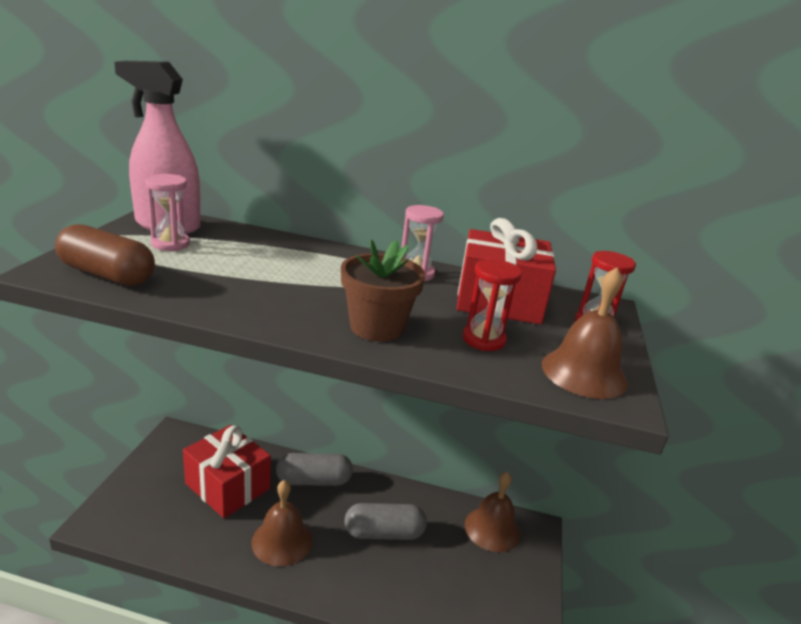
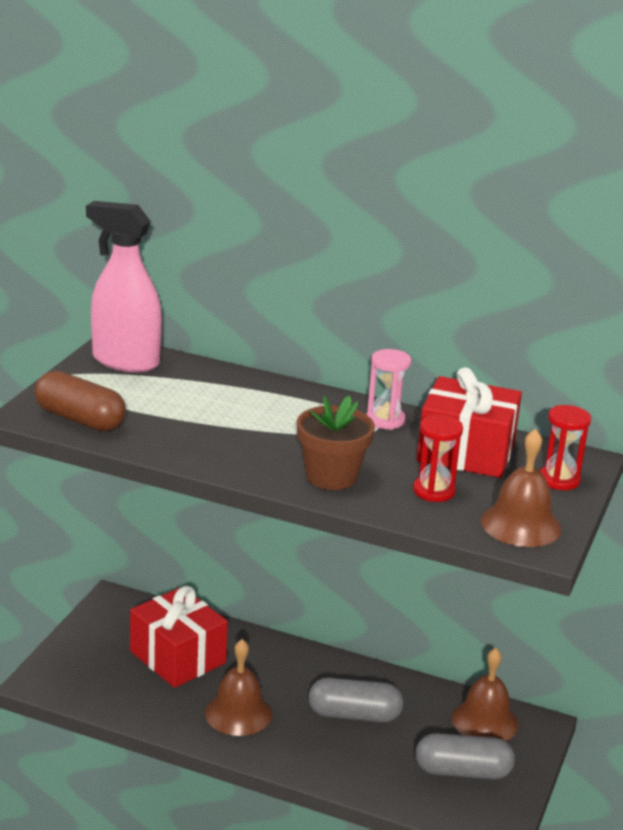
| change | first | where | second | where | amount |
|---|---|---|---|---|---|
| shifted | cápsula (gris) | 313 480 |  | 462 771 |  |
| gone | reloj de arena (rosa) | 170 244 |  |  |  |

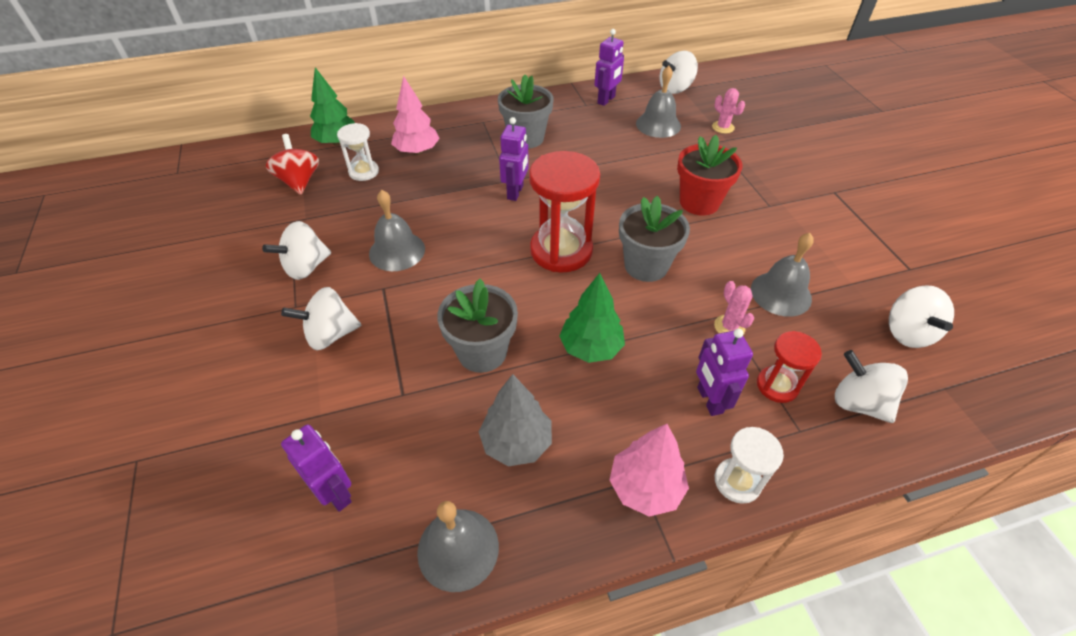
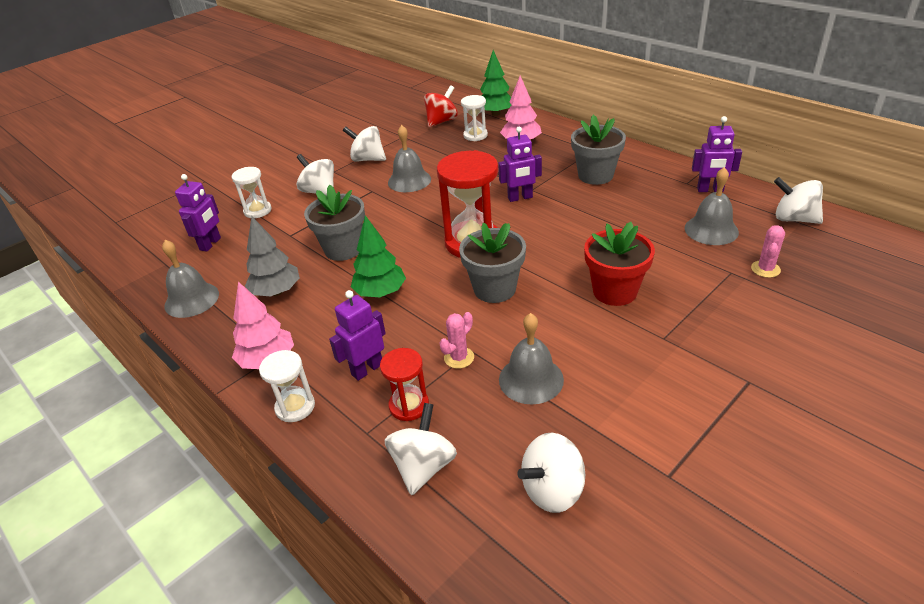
| change | first | where | second | where | amount |
|---|---|---|---|---|---|
| new |  |  | reloj de arena (blanco) | 257 211 |  |

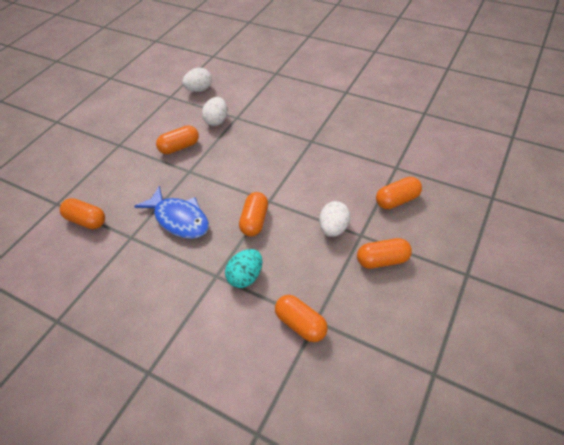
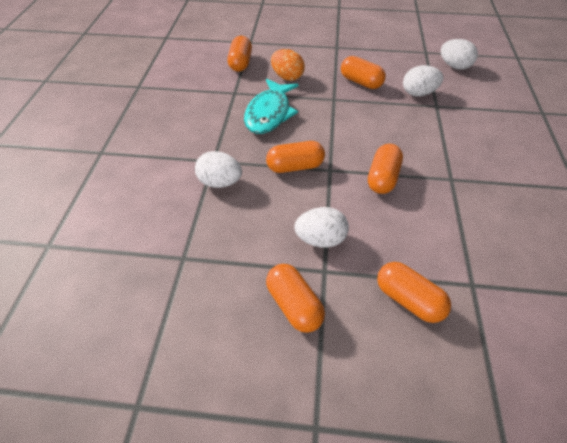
| change | first | where | second | where | amount |
|---|---|---|---|---|---|
| repainted | huevo (turquesa) | 246 277 | huevo (blanco) | 220 182 |  |
| repainted | pez (azul) | 179 219 | pez (turquesa) | 269 113 |  |
| new |  |  | huevo (naranja) | 287 77 |  |
| shifted | cápsula (naranja) | 301 324 |  | 382 178 |  |

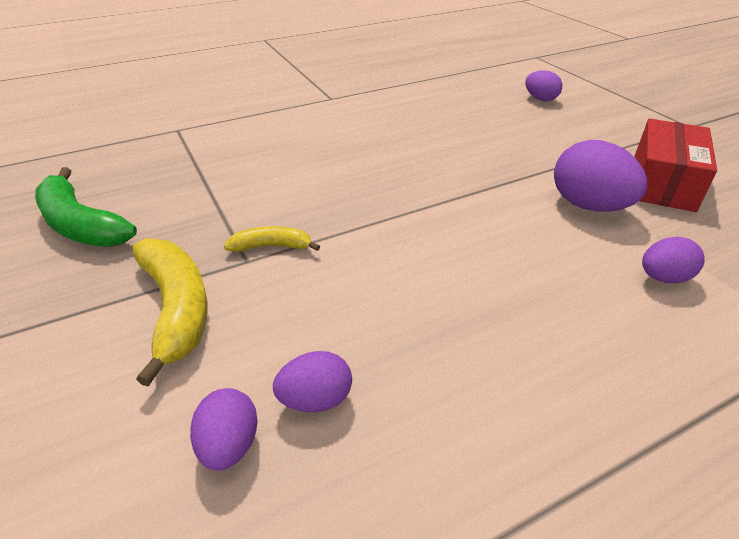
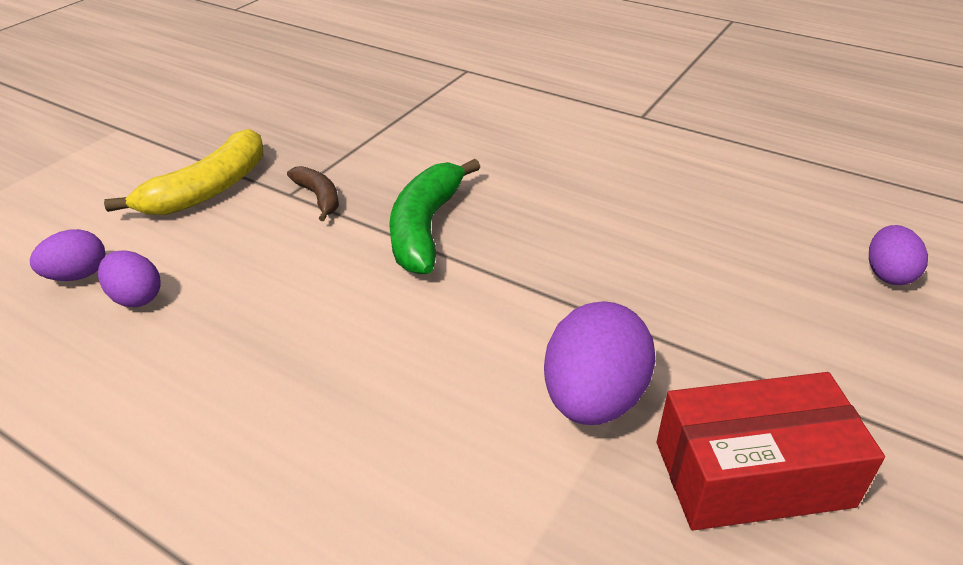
| change | first | where | second | where | amount |
|---|---|---|---|---|---|
| repainted | plátano (amarillo) | 272 246 | plátano (marrón) | 319 197 |  |
| shifted | plátano (verde) | 81 224 |  | 425 227 |  |
| gone | huevo (morado) | 663 278 |  |  |  |

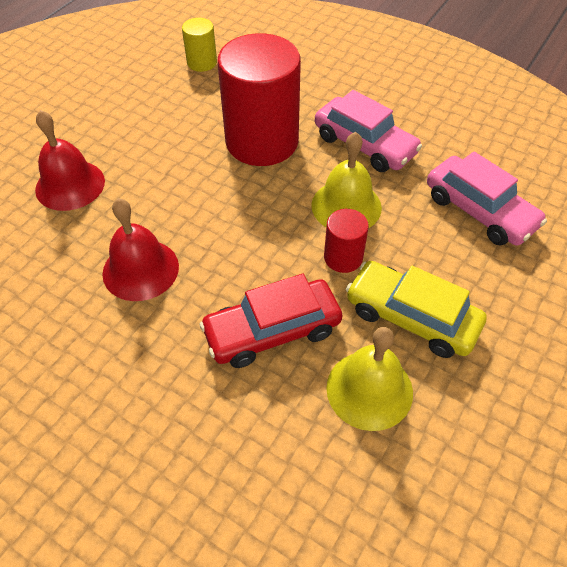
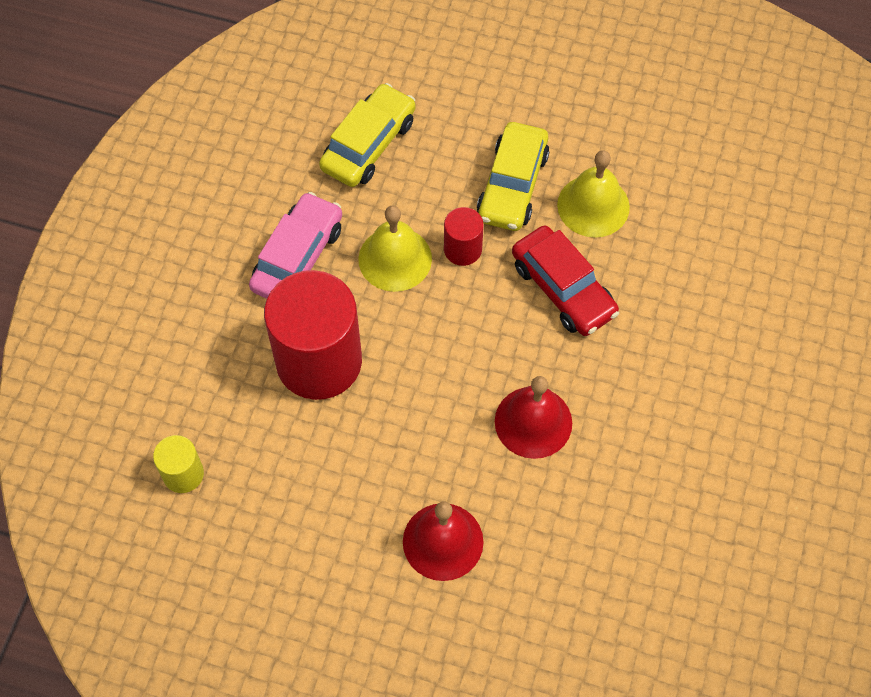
| change | first | where | second | where | amount |
|---|---|---|---|---|---|
| repainted | coche (rosa) | 479 211 | coche (amarillo) | 369 144 |  |

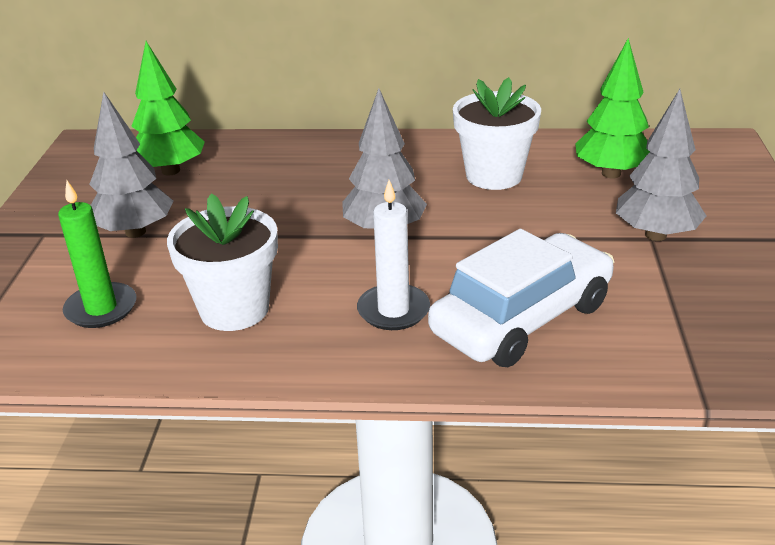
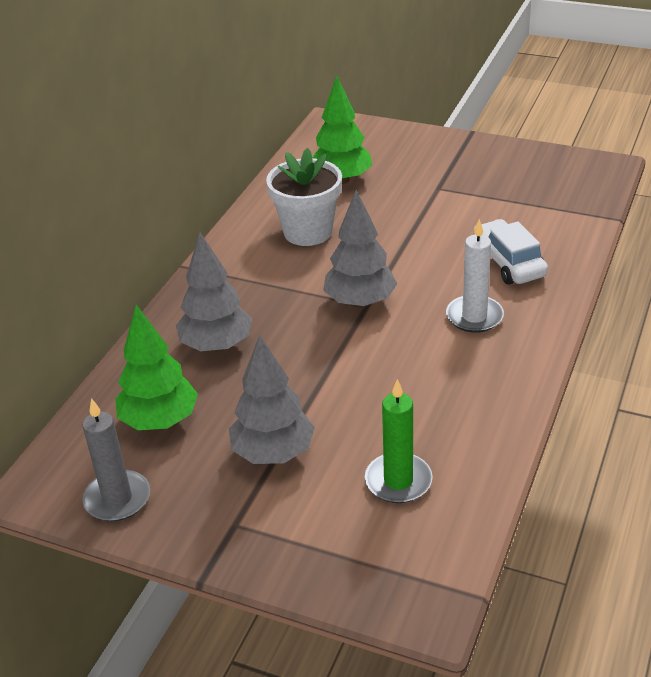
| change | first | where | second | where | amount |
|---|---|---|---|---|---|
| new |  |  | vela (gris) | 117 499 |  |
| shifted | árbol (gris) | 656 235 |  | 217 345 |  |
| scaled | coche (blanco) | 522 318 |  | 508 262 | x0.65 |
| gone | maceta (blanco) | 234 309 |  |  |  |

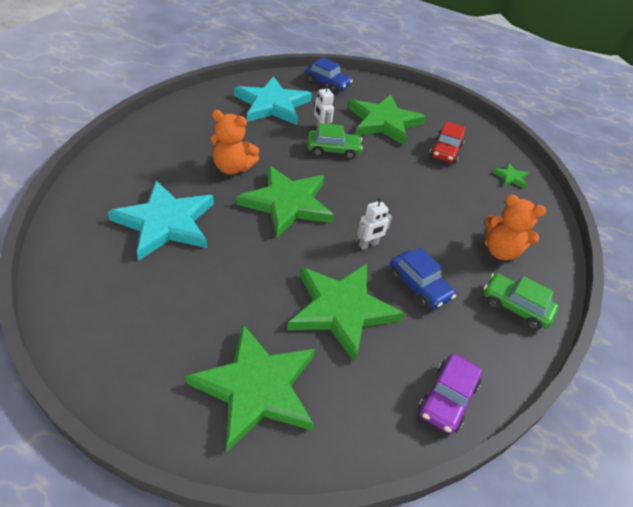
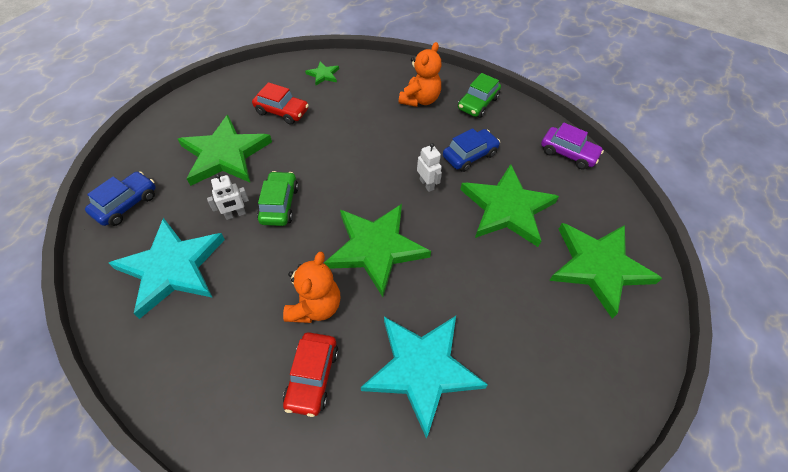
| change | first | where | second | where | amount |
|---|---|---|---|---|---|
| new |  |  | coche (rojo) | 312 377 |  |

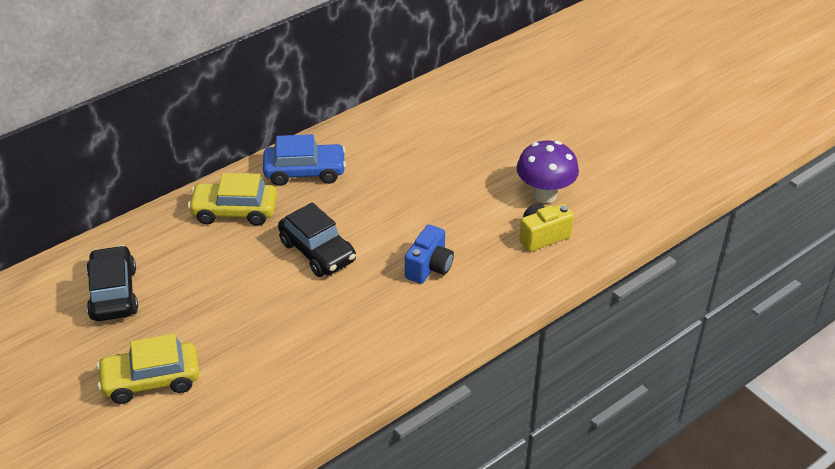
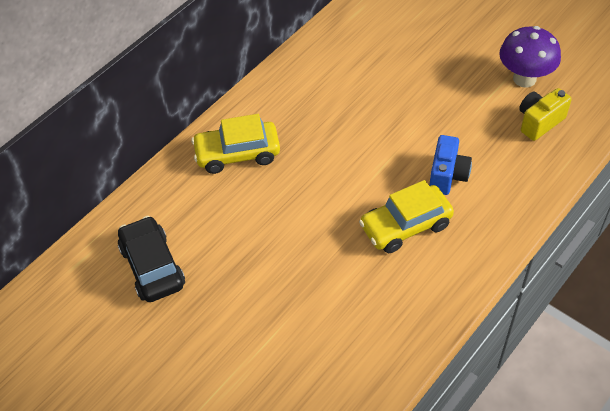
| change | first | where | second | where | amount |
|---|---|---|---|---|---|
| shifted | coche (amarillo) | 151 380 |  | 405 226 |  |
| gone | coche (azul) | 305 172 |  |  |  |
| gone | coche (negro) | 317 251 |  |  |  |

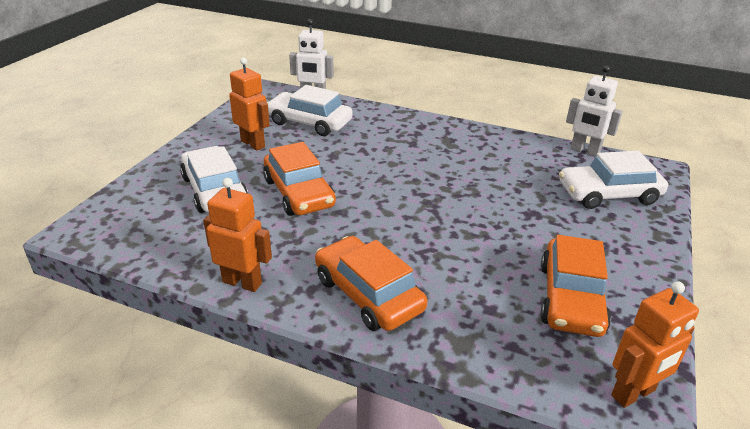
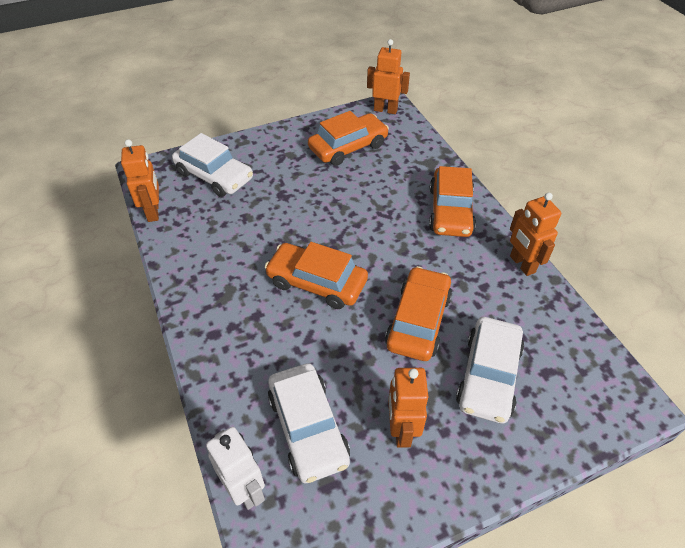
| change | first | where | second | where | amount |
|---|---|---|---|---|---|
| repainted | robot (blanco) | 584 151 | robot (naranja) | 153 212 |  |
| new |  |  | coche (naranja) | 317 282 |  |

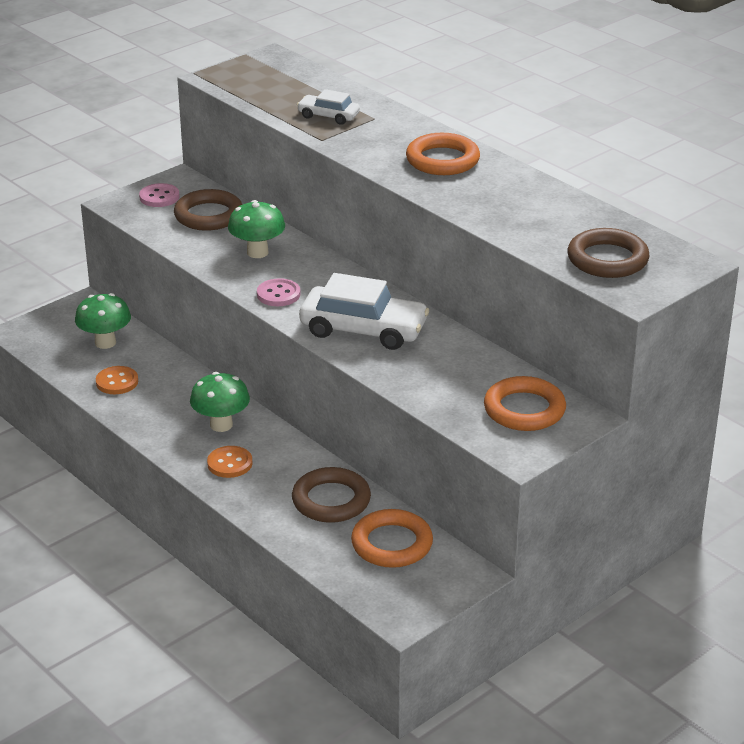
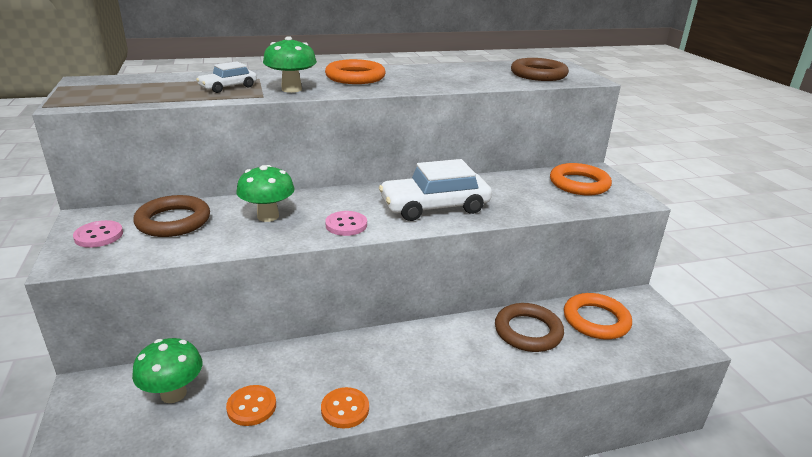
| change | first | where | second | where | amount |
|---|---|---|---|---|---|
| shifted | seta (verde) | 221 425 |  | 291 89 |  |
| shifted | botón (naranja) | 230 463 |  | 345 409 |  |
| rotated | coche (blanco) | 363 329 |  | 434 206 | 150 degrees counterclockwise |

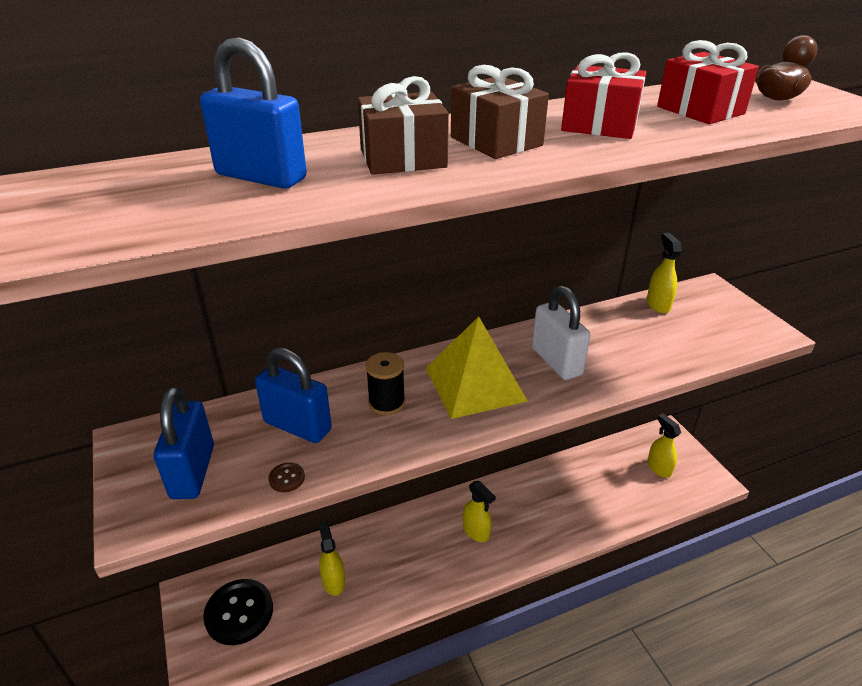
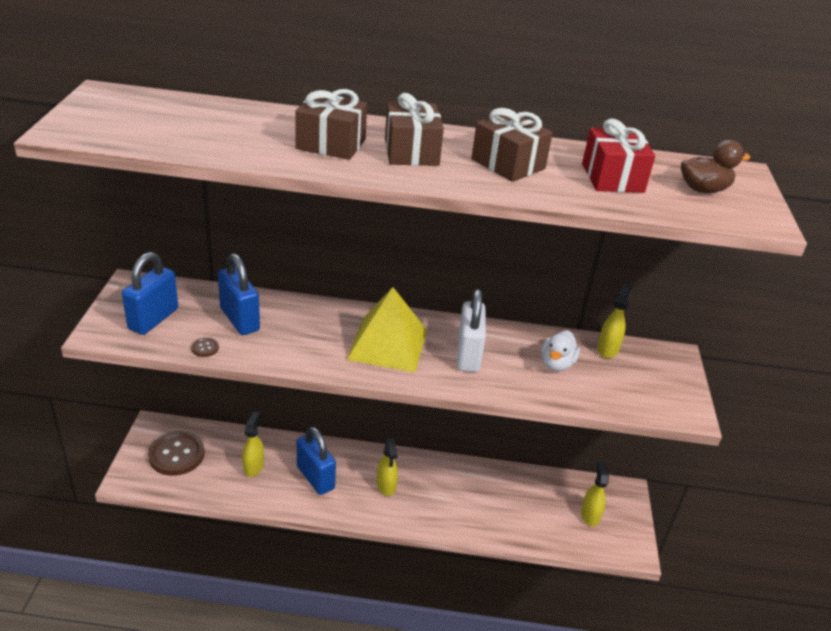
| change | first | where | second | where | amount |
|---|---|---|---|---|---|
| repainted | botón (negro) | 239 613 | botón (marrón) | 176 455 |  |
| shifted | candado (azul) | 261 177 |  | 315 478 |  |
| repainted | regalo (rojo) | 599 125 | regalo (marrón) | 508 164 |  |
| new |  |  | pato (blanco) | 556 364 |  |
| gone | carrete (negro) | 386 403 |  |  |  |

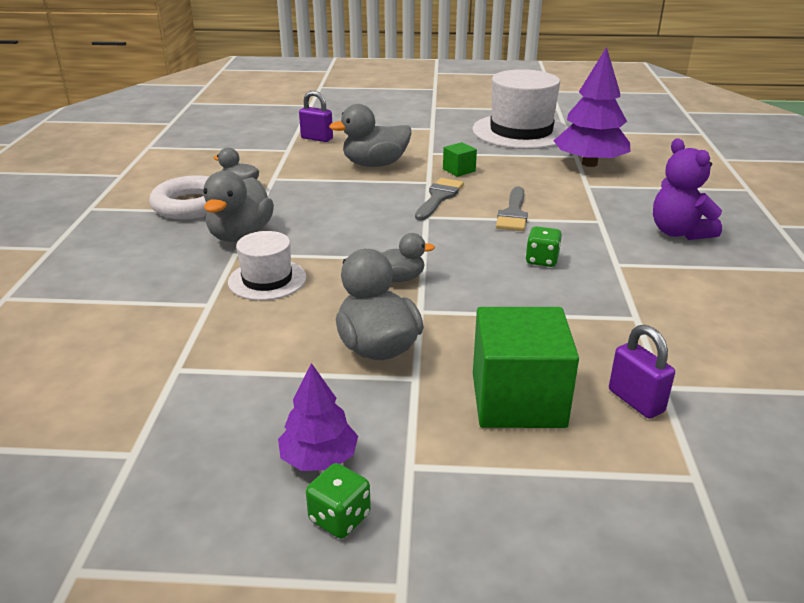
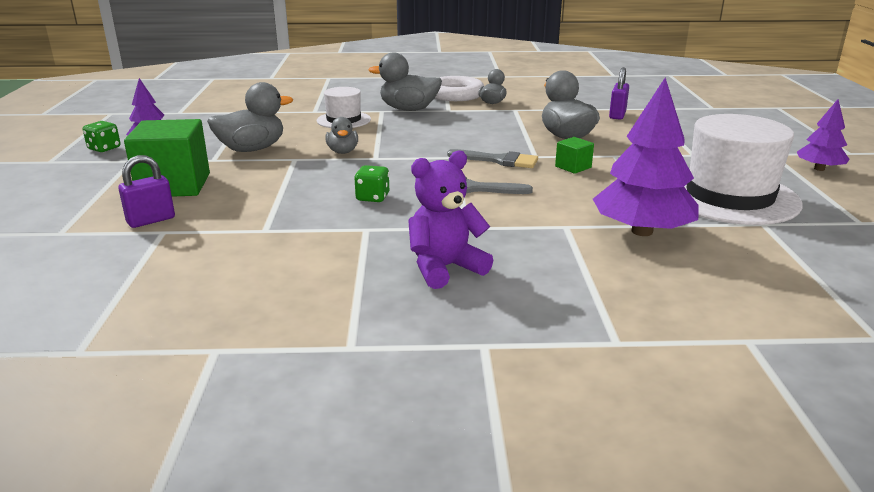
| change | first | where | second | where | amount |
|---|---|---|---|---|---|
| new |  |  | árbol (morado) | 819 169 |  |

